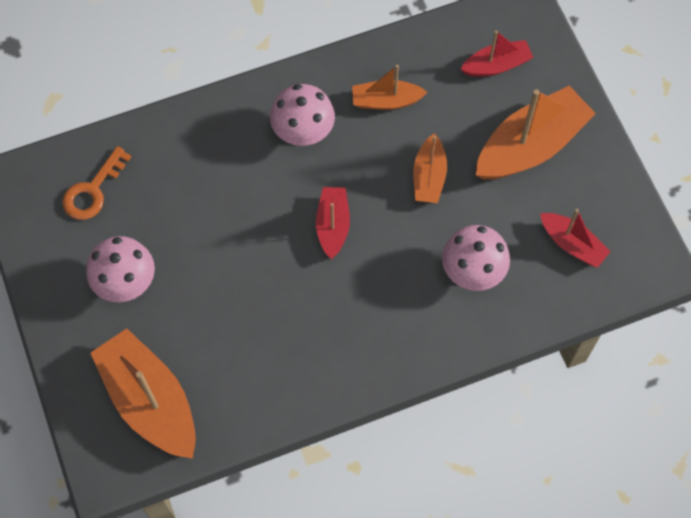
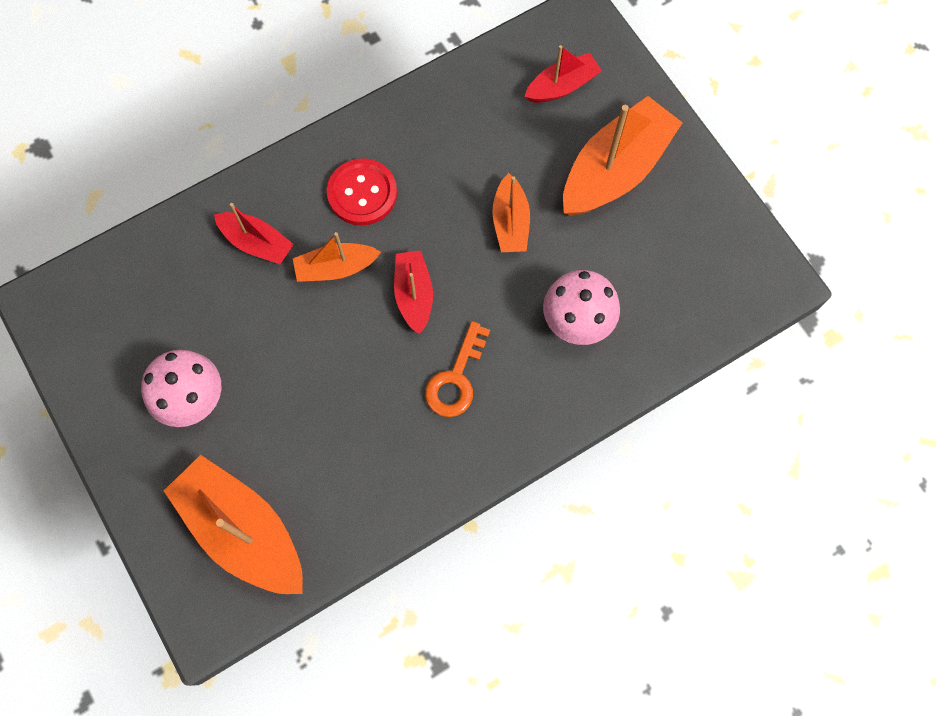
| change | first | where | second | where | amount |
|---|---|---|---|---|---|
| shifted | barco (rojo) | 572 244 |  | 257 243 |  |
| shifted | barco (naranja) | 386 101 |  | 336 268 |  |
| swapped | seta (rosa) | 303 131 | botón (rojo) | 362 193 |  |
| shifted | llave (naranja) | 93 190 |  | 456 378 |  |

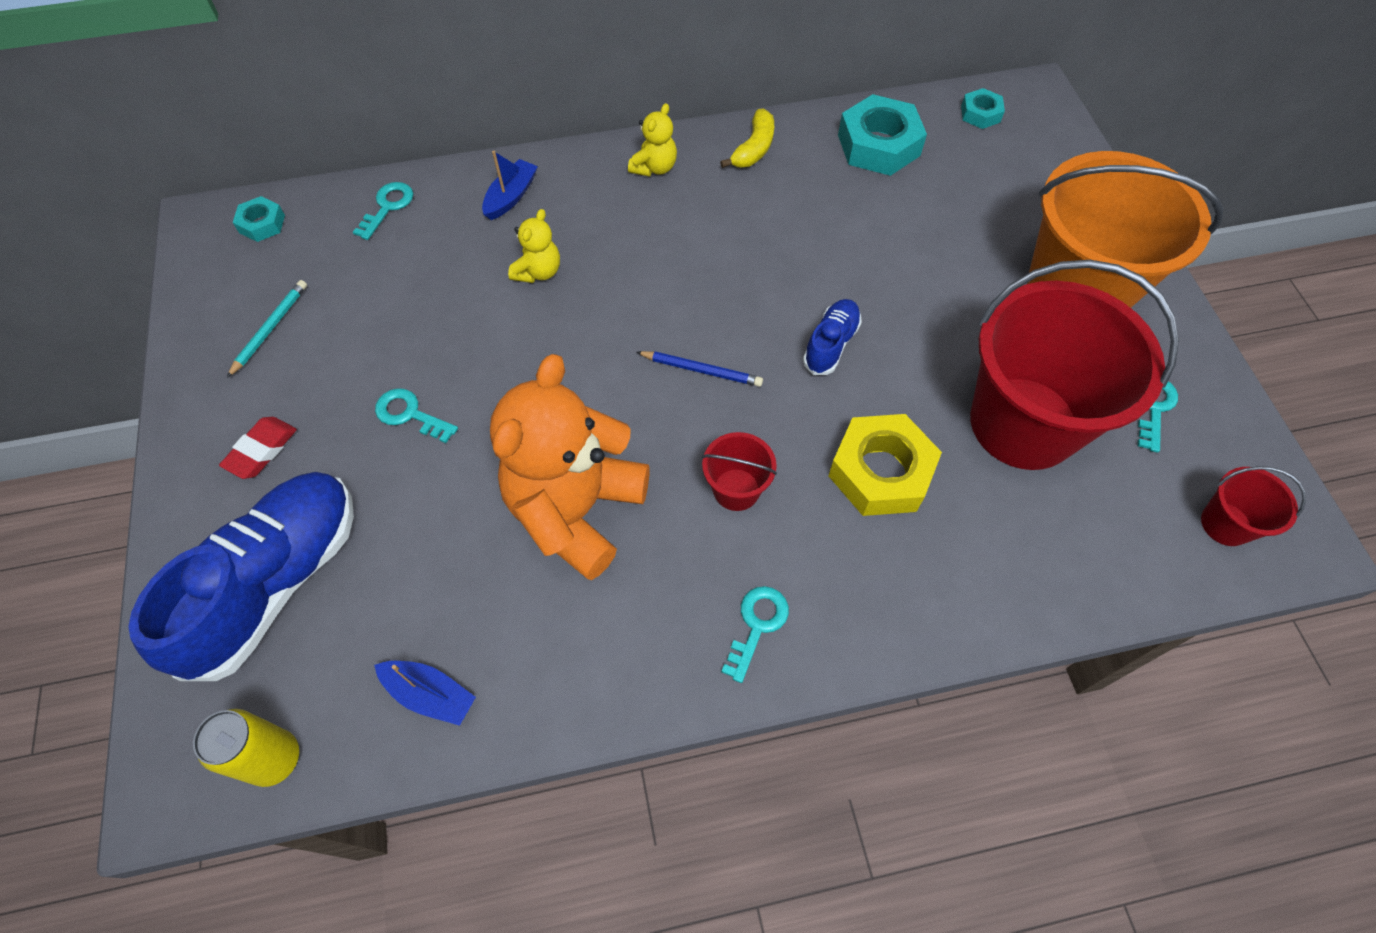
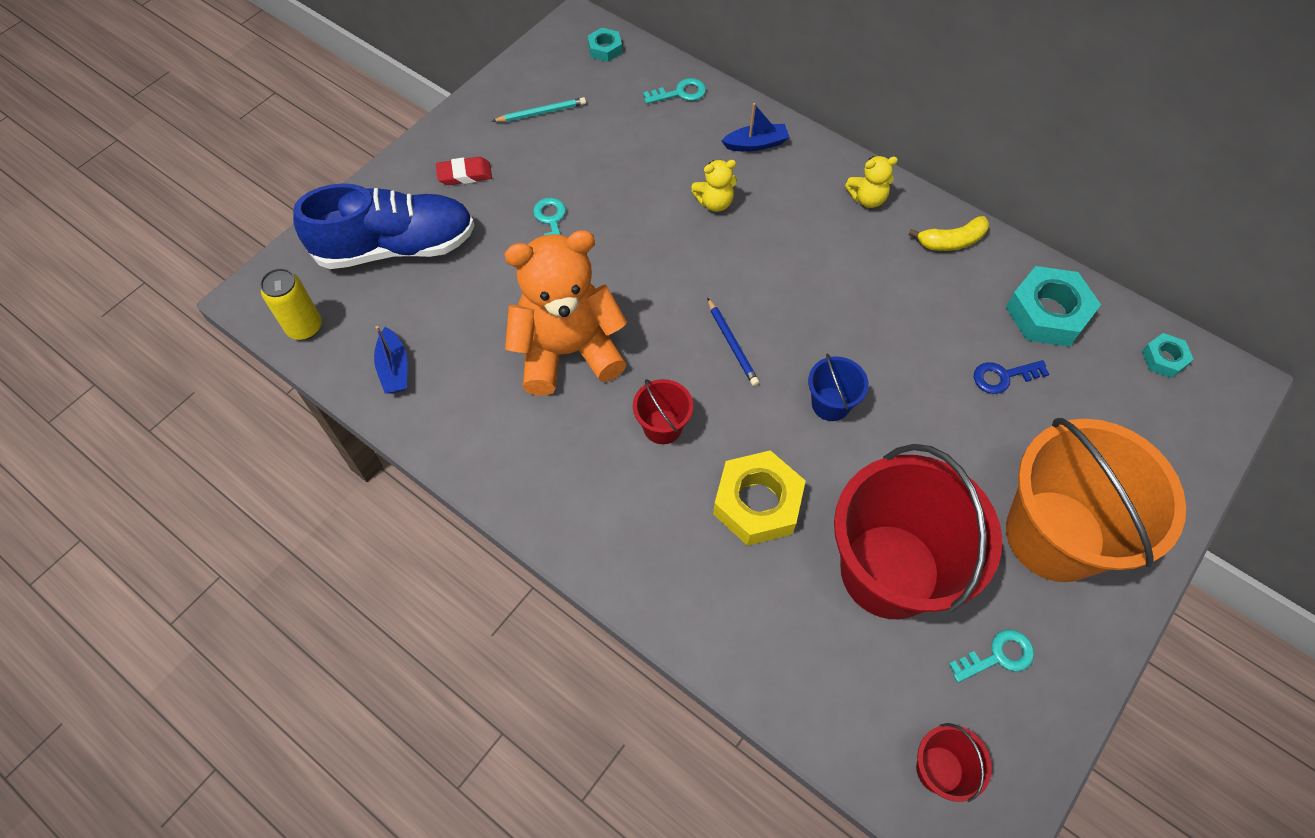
| change | first | where | second | where | amount |
|---|---|---|---|---|---|
| swapped | zapato (azul) | 830 344 | balde (azul) | 830 404 |  |
| new |  |  | llave (azul) | 1003 376 |  |
| gone | llave (turquesa) | 757 625 |  |  |  |

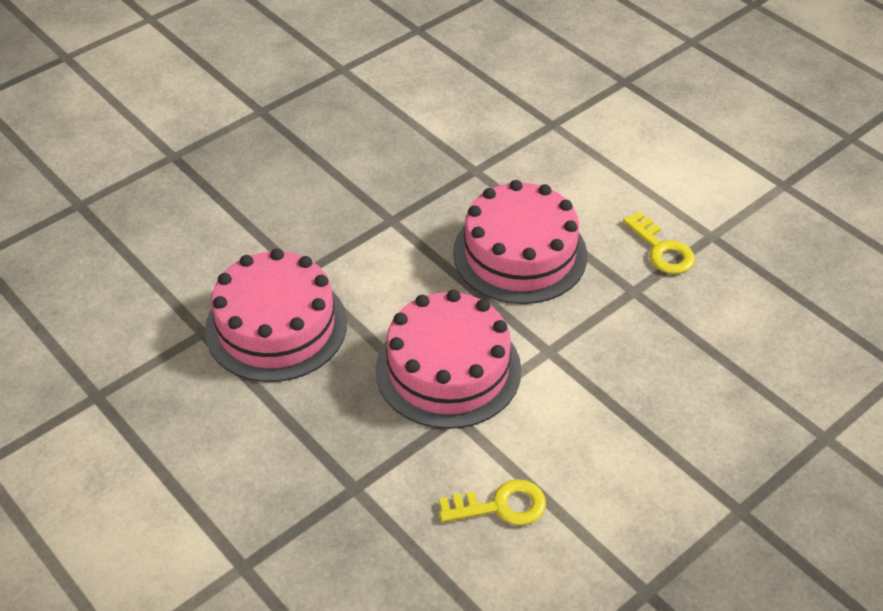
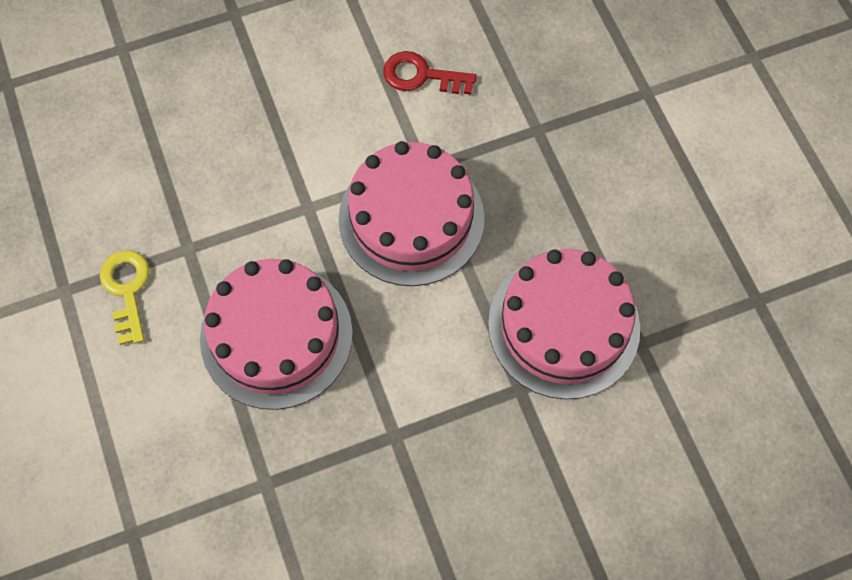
| change | first | where | second | where | amount |
|---|---|---|---|---|---|
| repainted | llave (amarillo) | 501 506 | llave (rojo) | 421 76 |  |

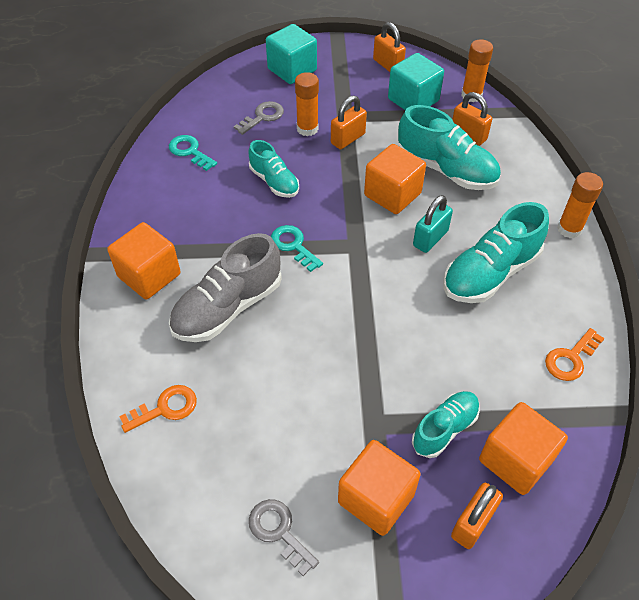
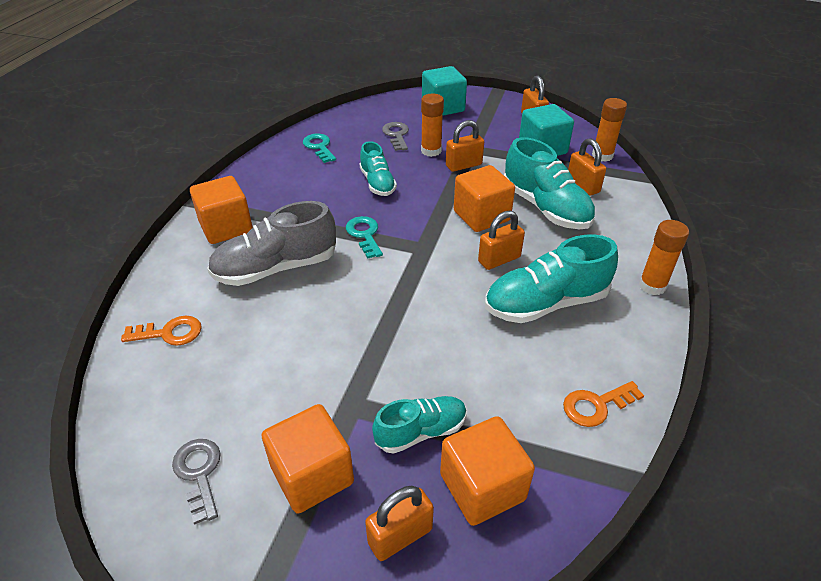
| change | first | where | second | where | amount |
|---|---|---|---|---|---|
| rotated | llave (gris) | 262 117 |  | 396 135 | 75 degrees counterclockwise |
| repainted | candado (turquesa) | 430 238 | candado (naranja) | 499 259 |  |

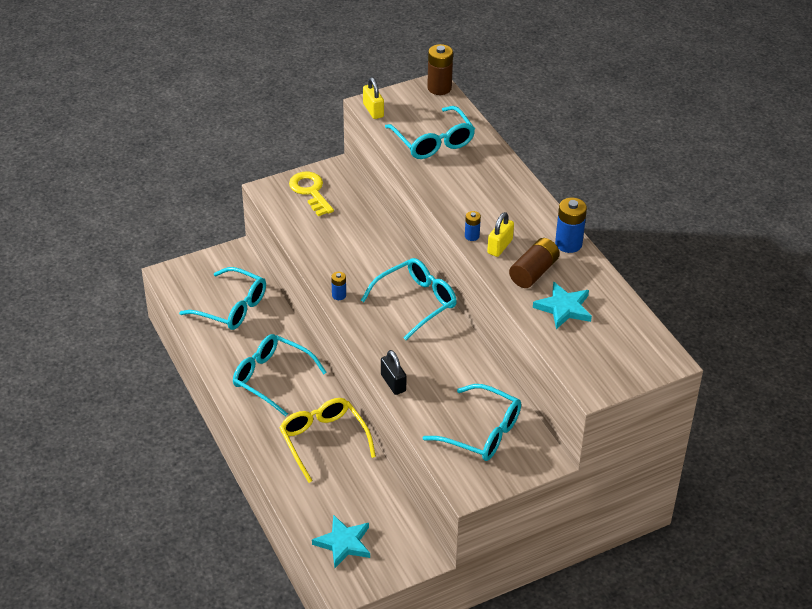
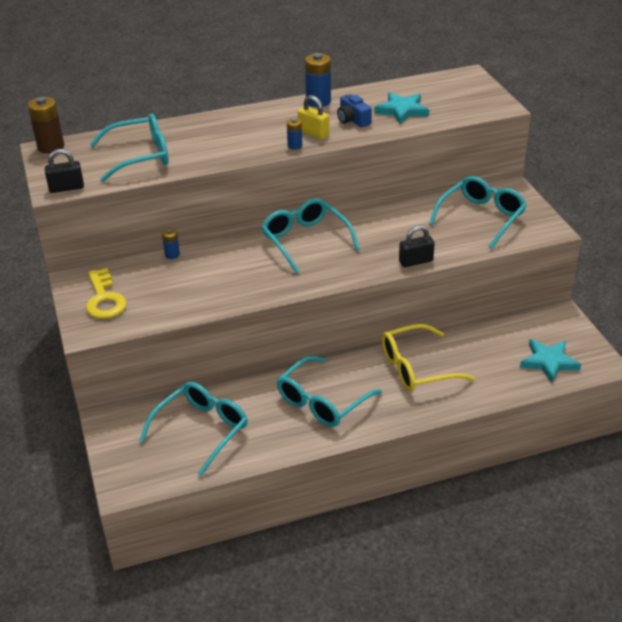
| change | first | where | second | where | amount |
|---|---|---|---|---|---|
| repainted | candado (amarillo) | 373 110 | candado (negro) | 66 188 |  |
| rotated | llave (amarillo) | 310 191 |  | 104 299 | 90 degrees counterclockwise |
| shifted | pila (azul) | 339 295 |  | 172 255 |  |
| swapped | pila (marrón) | 534 272 | cámara (azul) | 353 120 |  |

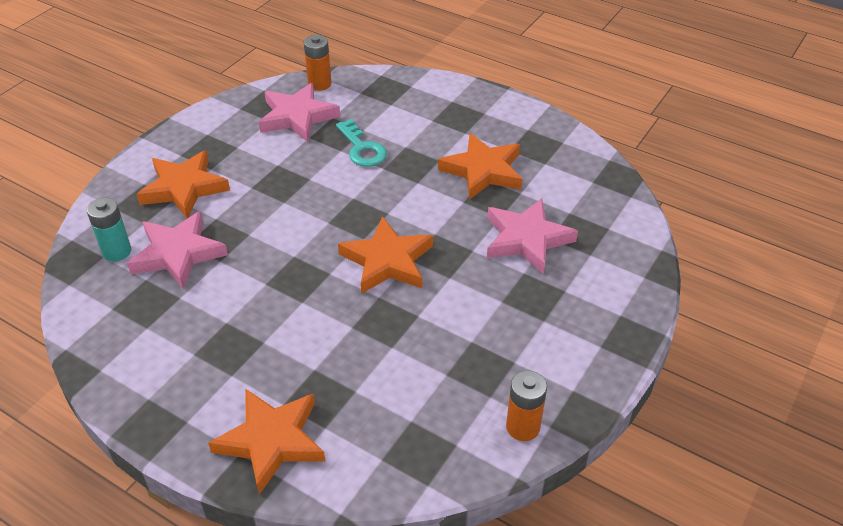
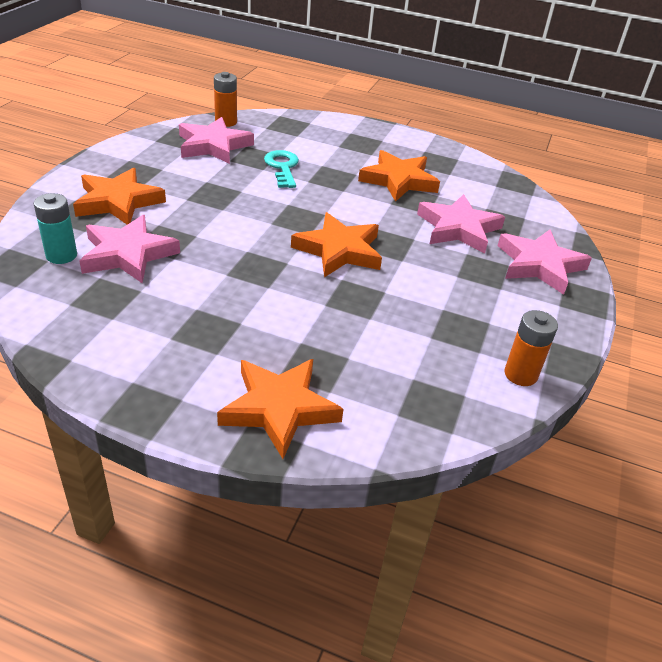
| change | first | where | second | where | amount |
|---|---|---|---|---|---|
| rotated | llave (turquesa) | 362 148 |  | 282 167 | 150 degrees counterclockwise |
| new |  |  | estrella (rosa) | 539 265 |  |

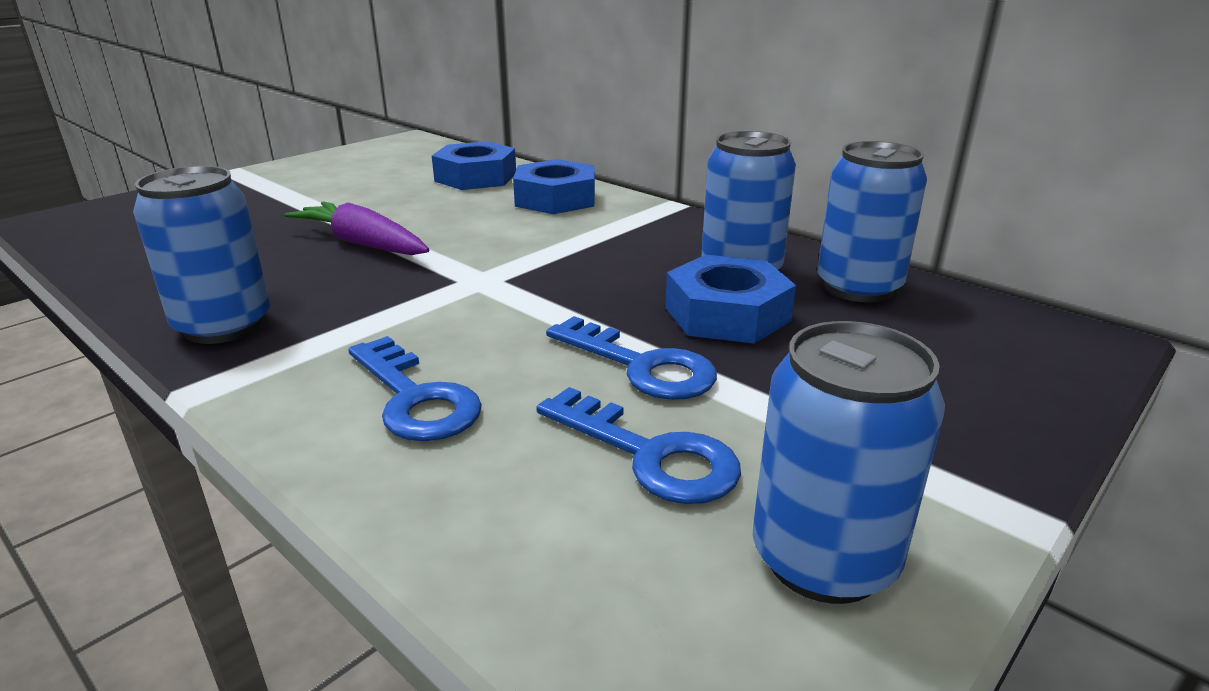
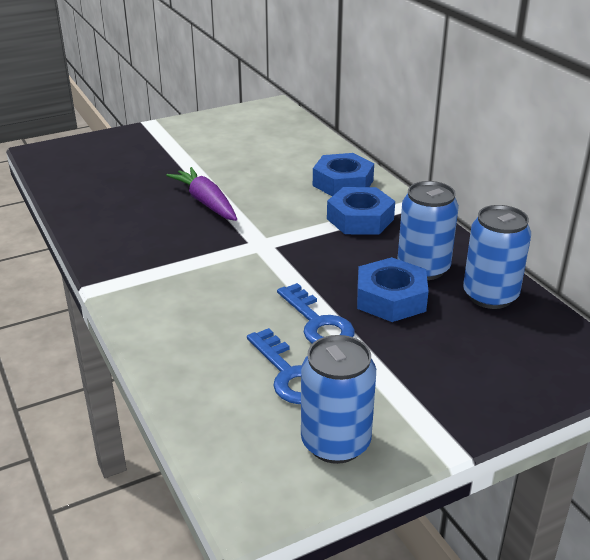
| change | first | where | second | where | amount |
|---|---|---|---|---|---|
| shifted | tuerca (azul) | 475 177 |  | 360 219 |  |
| gone | lata (azul) | 224 326 |  |  |  |
| gone | llave (azul) | 415 398 |  |  |  |

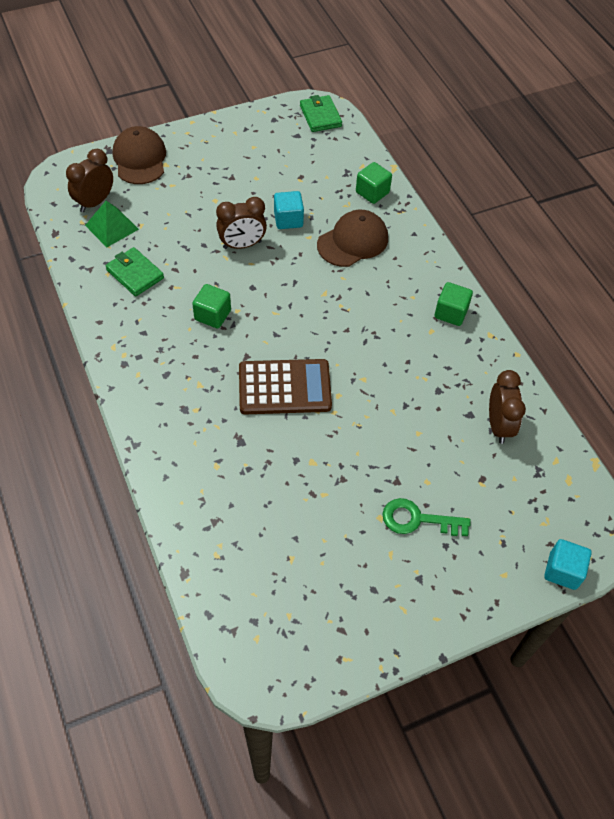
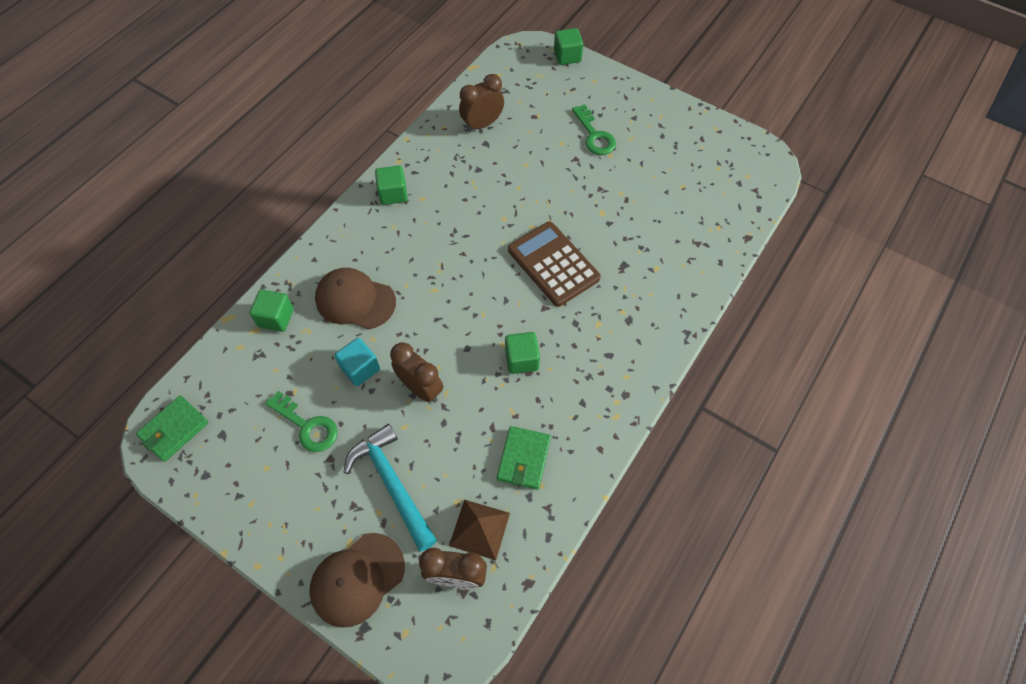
| change | first | where | second | where | amount |
|---|---|---|---|---|---|
| new |  |  | llave (verde) | 307 425 |  |
| new |  |  | martillo (turquesa) | 392 484 |  |
| repainted | pirámide (verde) | 112 227 | pirámide (marrón) | 479 529 |  |
| repainted | cubo (turquesa) | 562 571 | cubo (verde) | 567 56 |  |

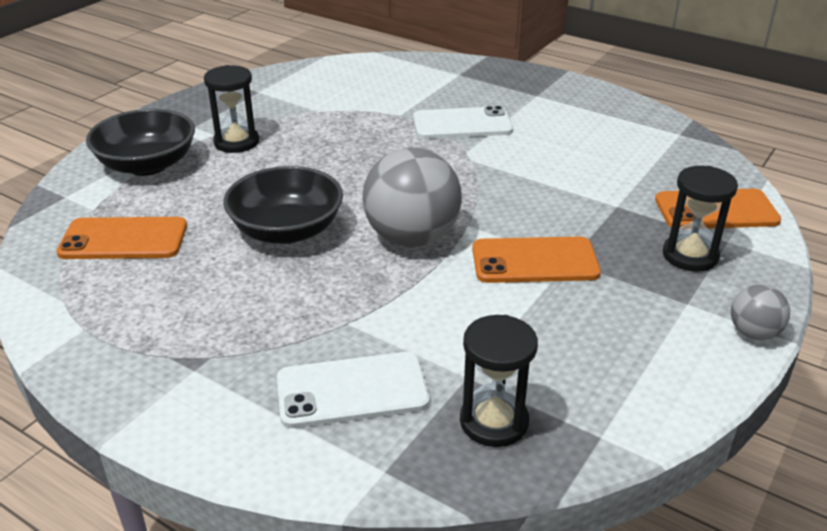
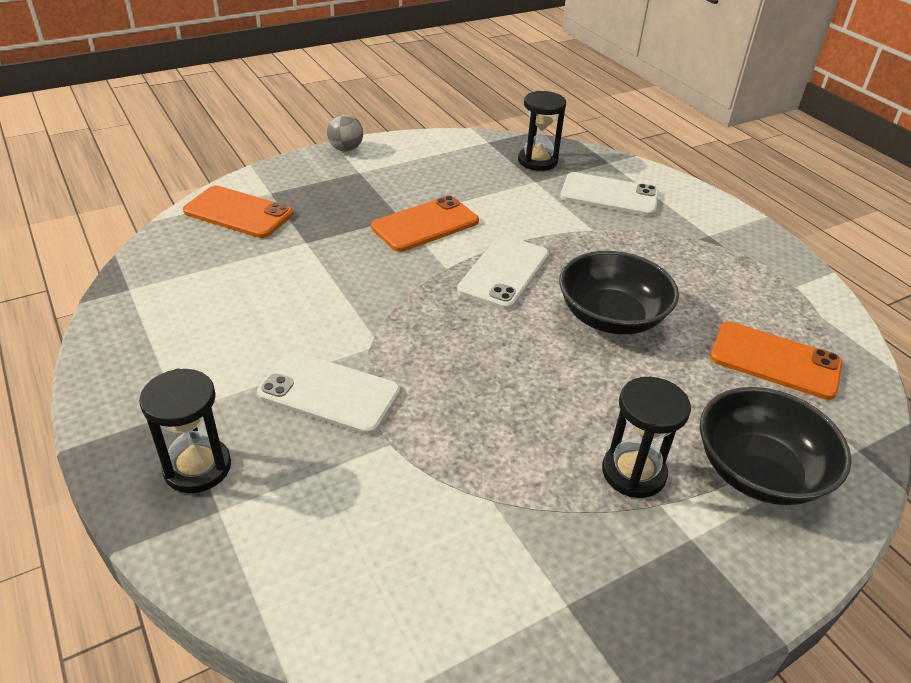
| change | first | where | second | where | amount |
|---|---|---|---|---|---|
| shifted | reloj de arena (negro) | 690 255 |  | 197 467 |  |
| rotated | móvil (naranja) | 534 261 |  | 425 224 | 60 degrees counterclockwise |
| swapped | pelota (gris) | 412 238 | móvil (blanco) | 504 272 |  |

